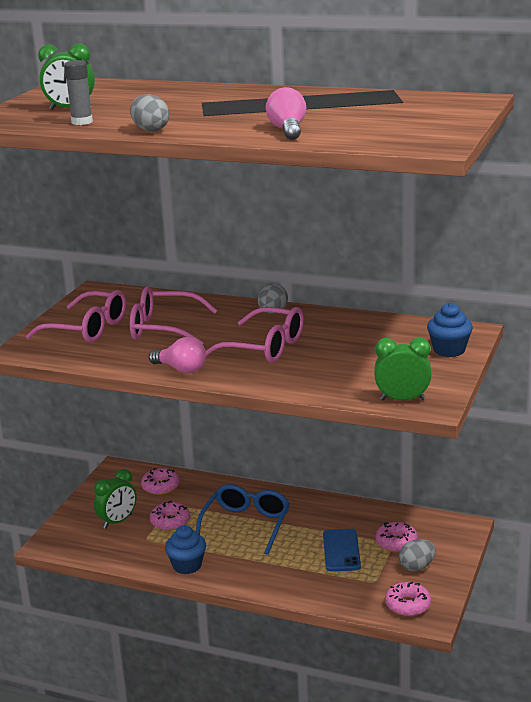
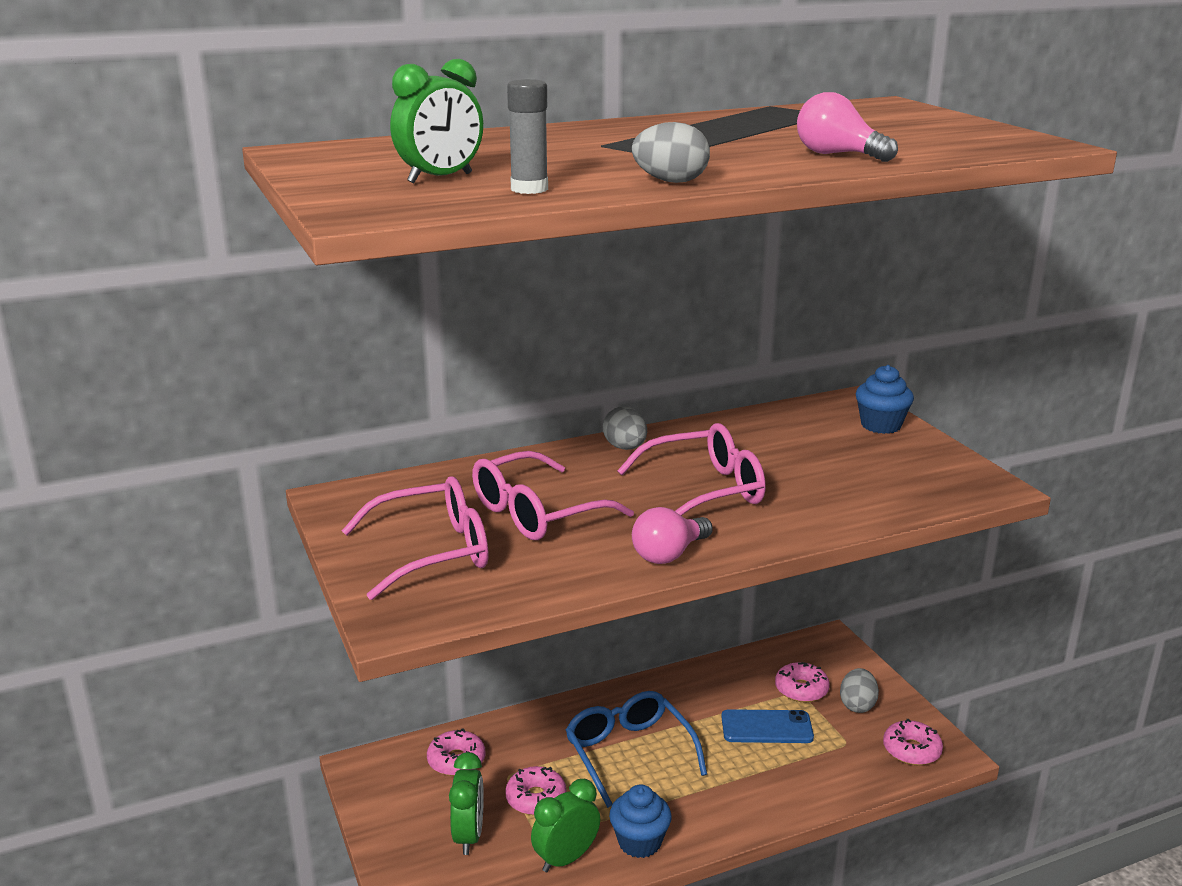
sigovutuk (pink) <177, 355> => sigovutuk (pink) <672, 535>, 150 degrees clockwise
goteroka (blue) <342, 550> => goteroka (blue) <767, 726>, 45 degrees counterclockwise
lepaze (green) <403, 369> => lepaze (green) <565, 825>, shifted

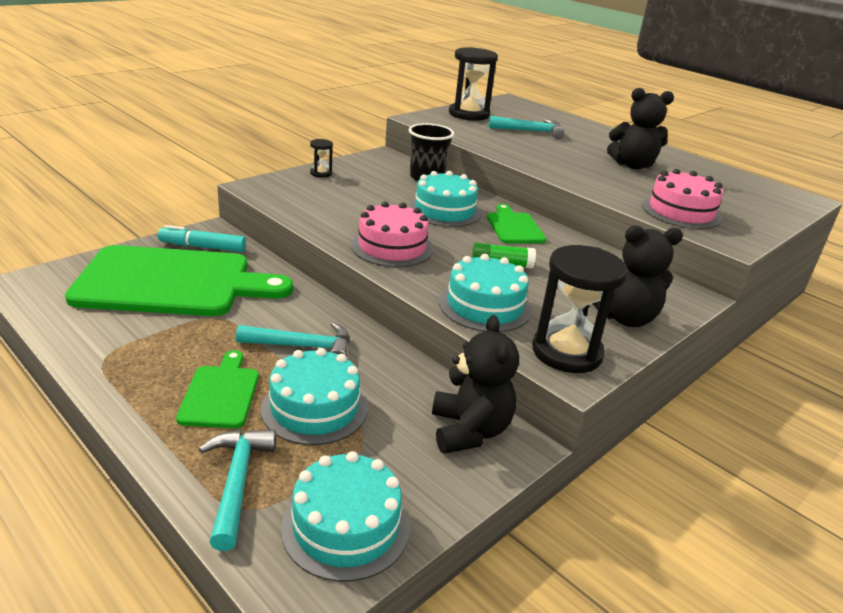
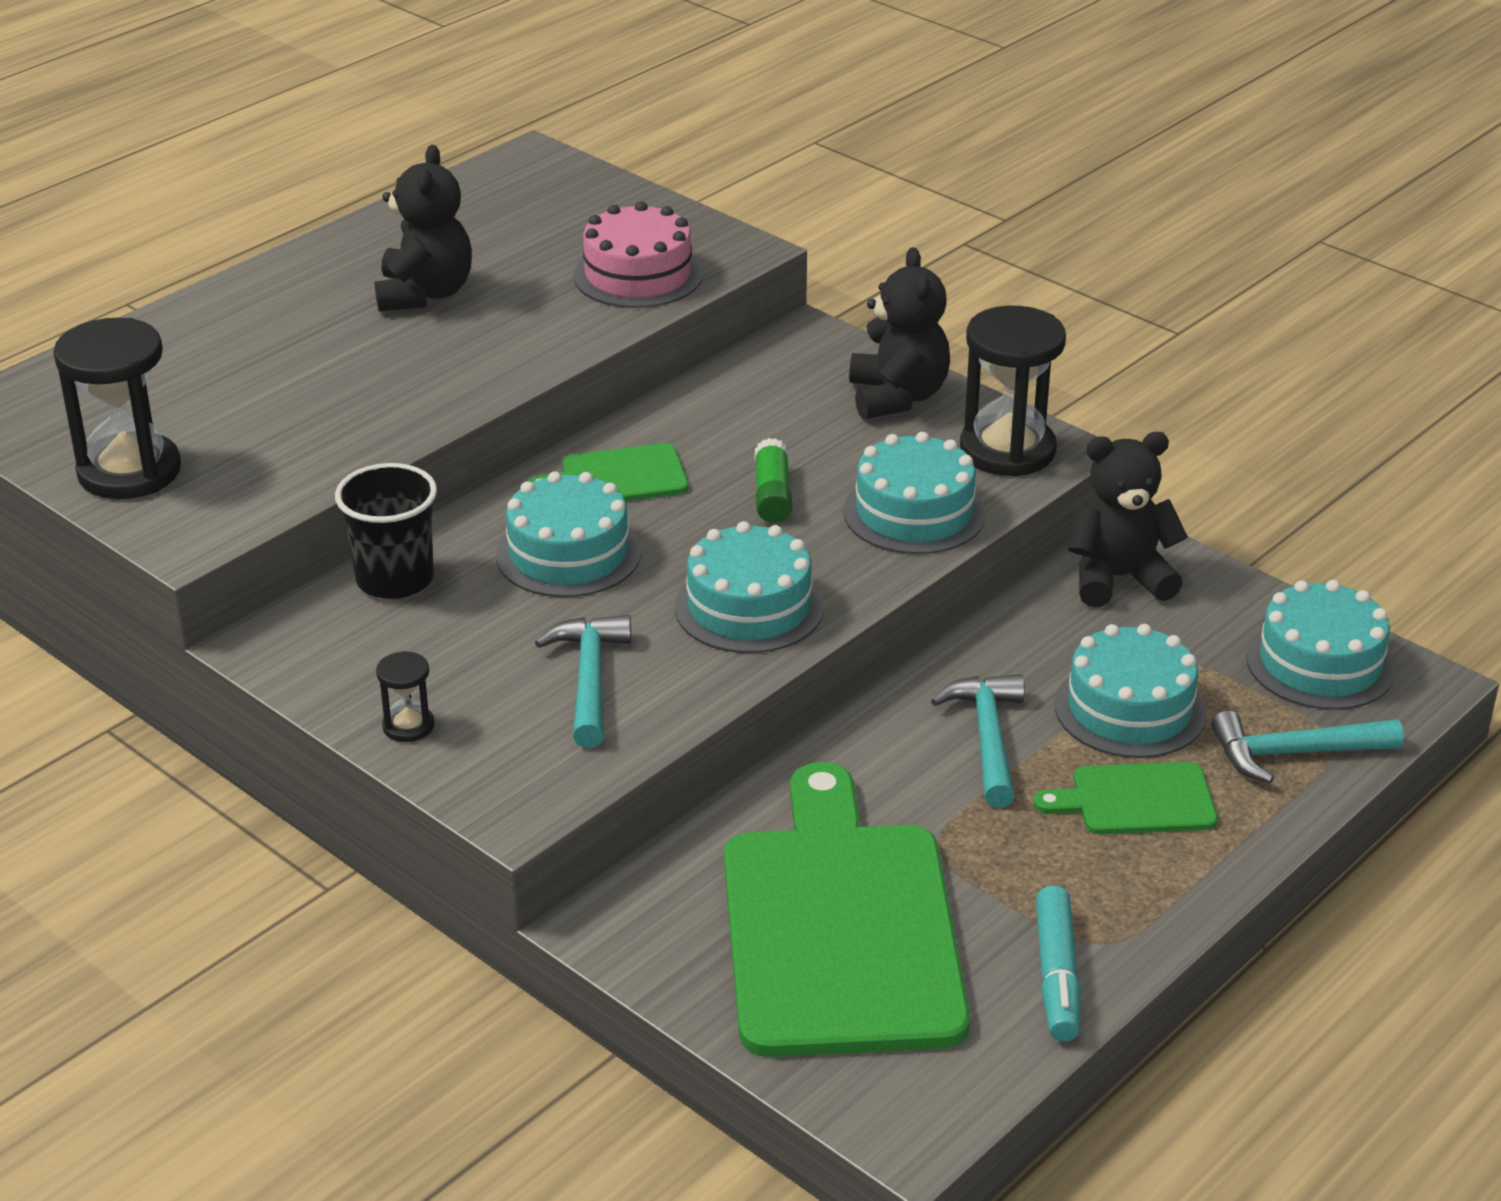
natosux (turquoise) <202, 238> => natosux (turquoise) <1058, 963>, shifted
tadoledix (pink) <392, 234> => tadoledix (turquoise) <749, 587>
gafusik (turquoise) <526, 127> => gafusik (turquoise) <583, 681>, shifted

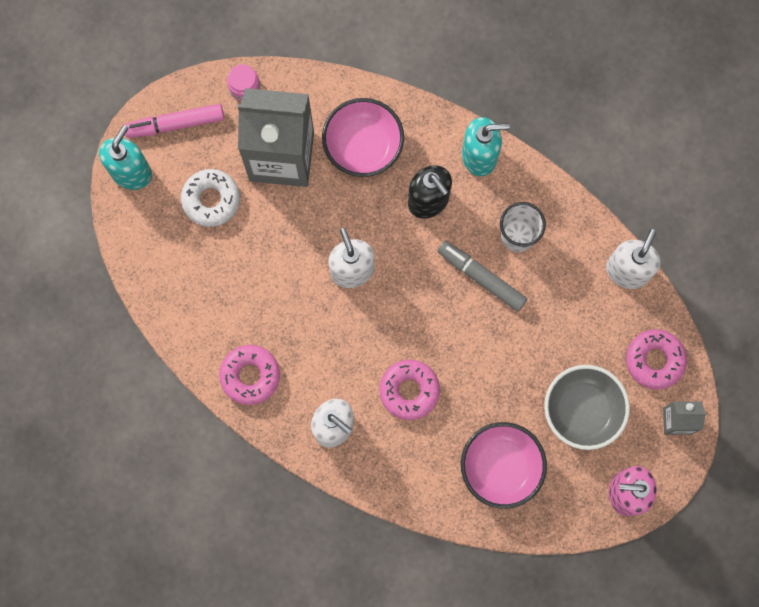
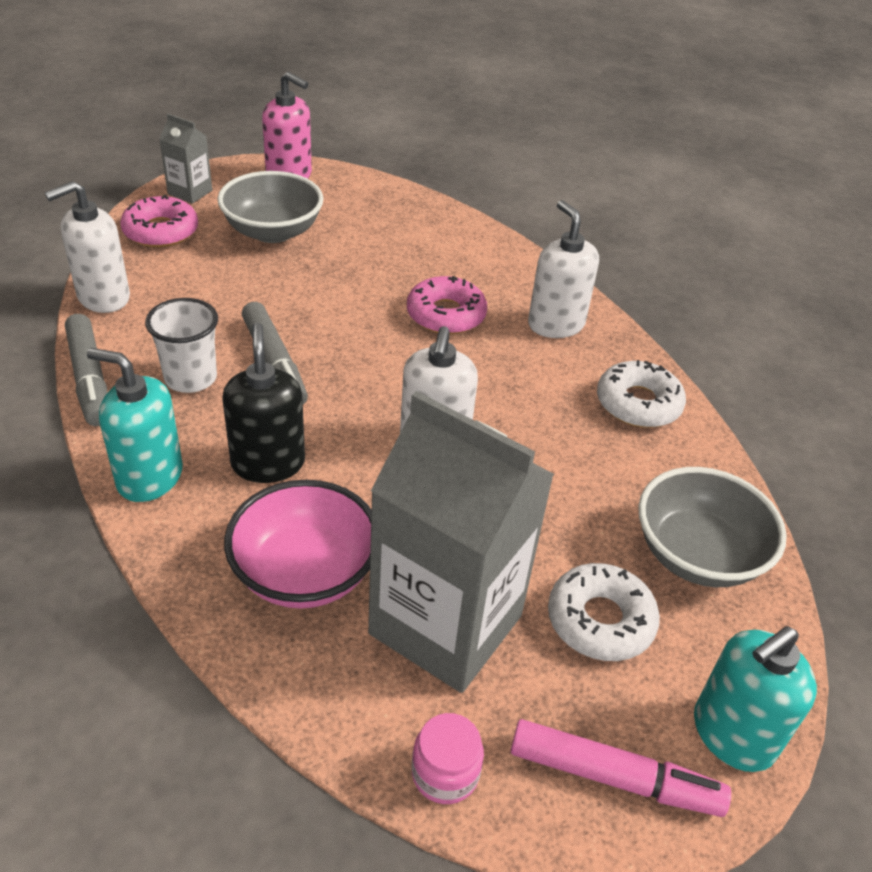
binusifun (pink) <249, 375> => binusifun (white) <641, 394>
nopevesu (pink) <504, 465> => nothing
nothing => natosux (grey) <86, 370>
nothing => nopevesu (grey) <712, 527>

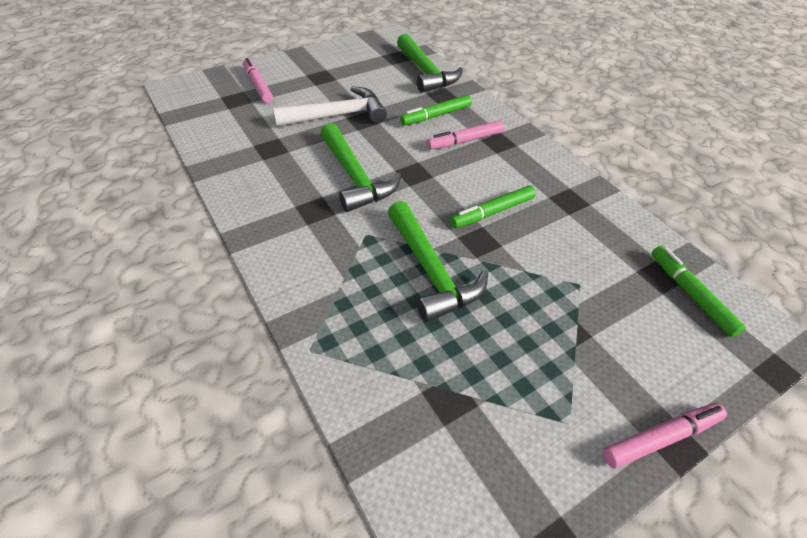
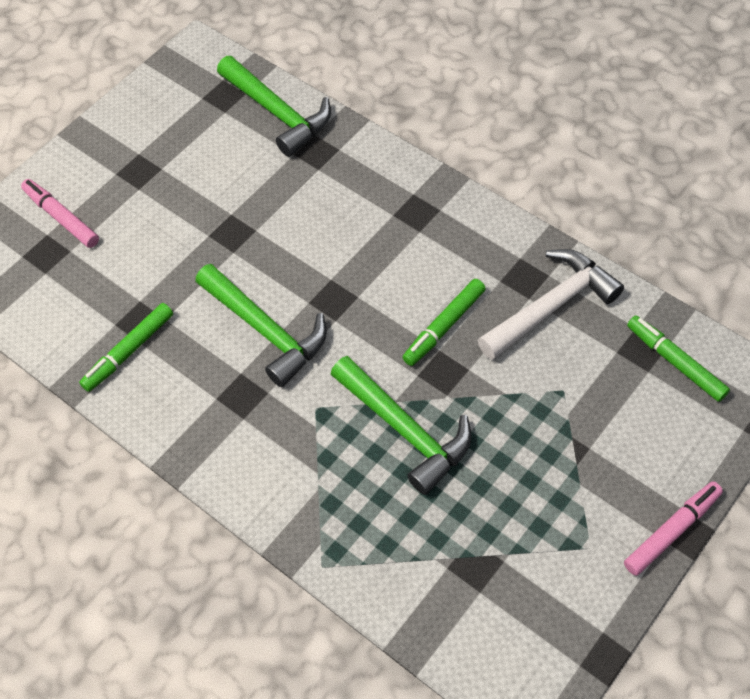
gafusik (white) <330, 106> => gafusik (white) <550, 304>, shifted
natosux (green) <436, 110> => natosux (green) <126, 347>, shifted
natosux (pink) <466, 135> => nothing

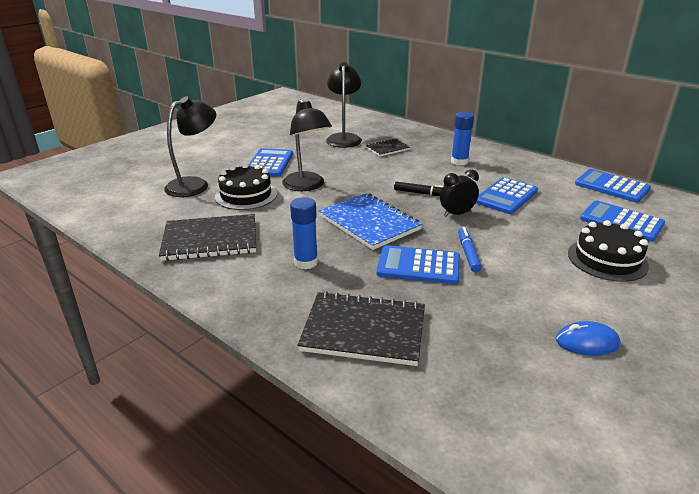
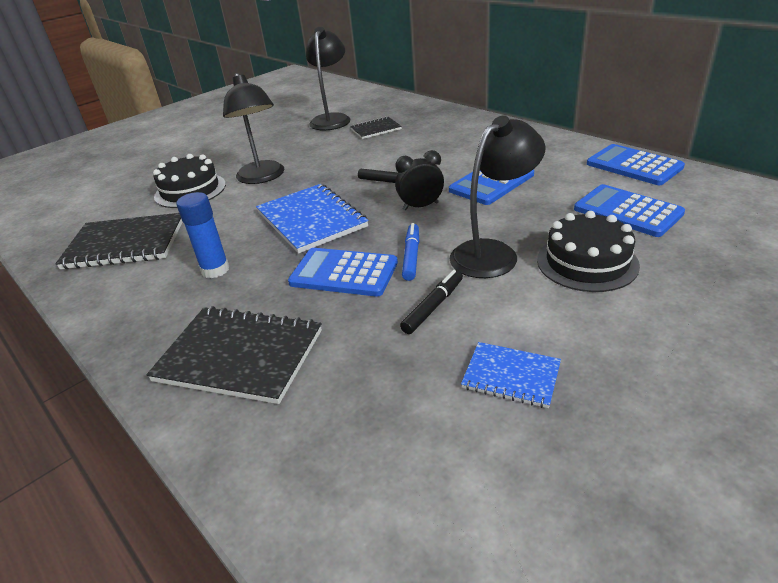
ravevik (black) <190, 146> => ravevik (black) <497, 197>, shifted
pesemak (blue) <270, 162> => nothing
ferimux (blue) <462, 138> => nothing
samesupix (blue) <587, 338> => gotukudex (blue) <511, 375>
nothing => natosux (black) <431, 302>

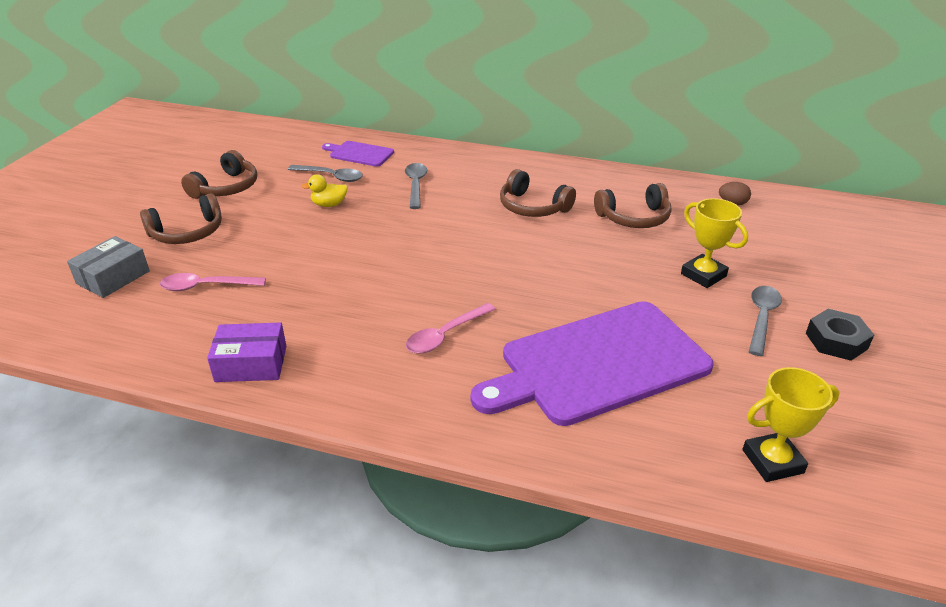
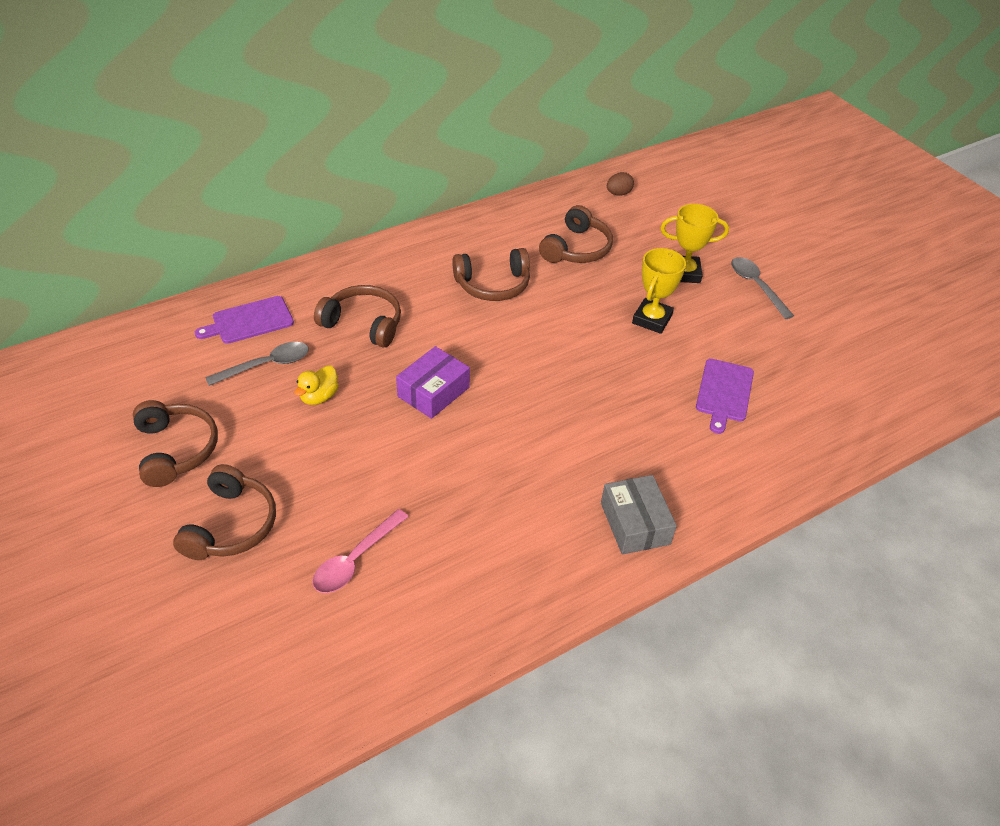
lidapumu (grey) <108, 267> => lidapumu (grey) <639, 515>, shifted
lidapumu (purple) <246, 352> => lidapumu (purple) <433, 382>, shifted
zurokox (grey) <416, 186> => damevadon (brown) <357, 316>
zurokox (pink) <450, 328> => nothing
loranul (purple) <592, 363> => loranul (purple) <725, 396>, x0.46
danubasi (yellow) <790, 424> => danubasi (yellow) <659, 291>, shifted
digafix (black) <840, 335> => nothing

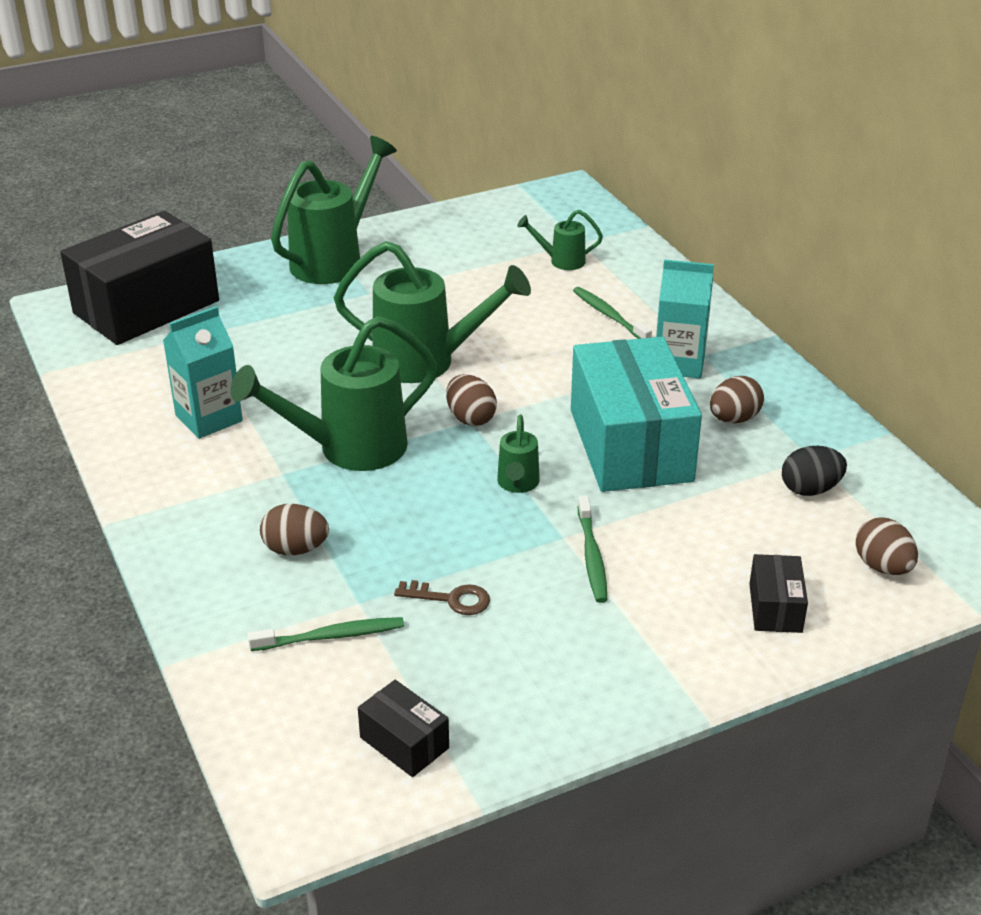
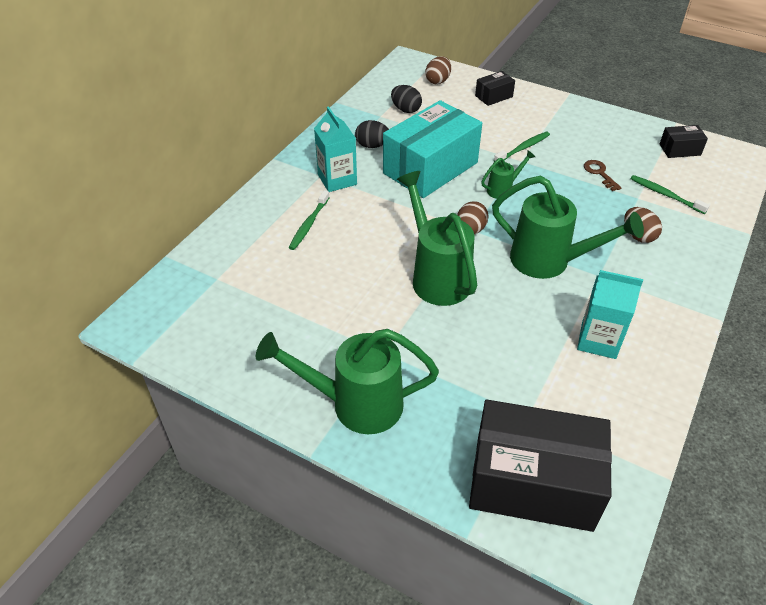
lidapumu (black) <403, 728> => lidapumu (black) <684, 141>, 75 degrees clockwise
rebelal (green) <560, 240> => nothing
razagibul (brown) <737, 399> => razagibul (black) <372, 134>

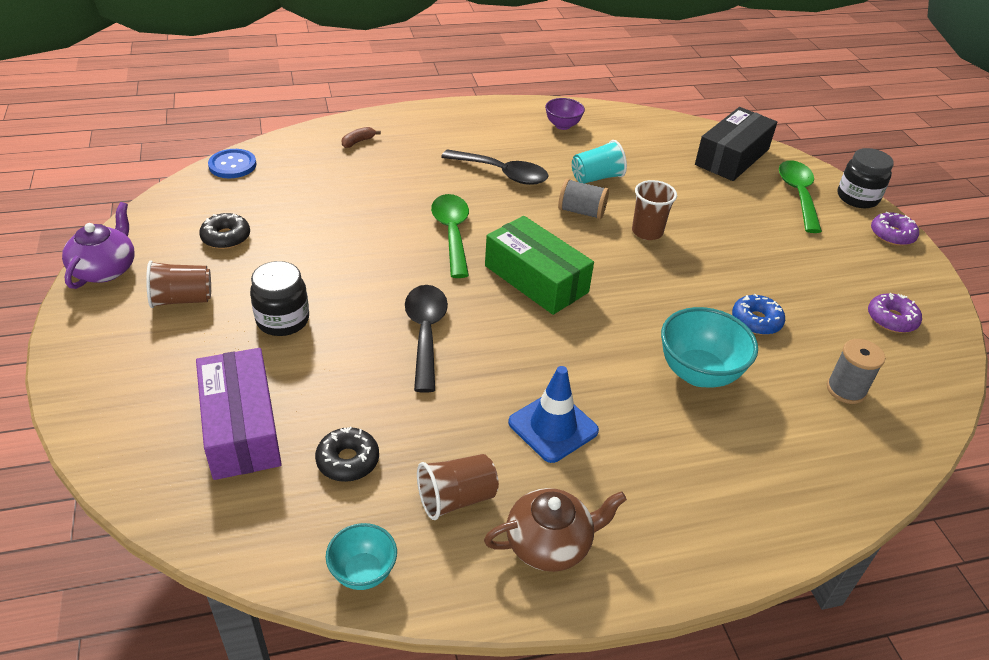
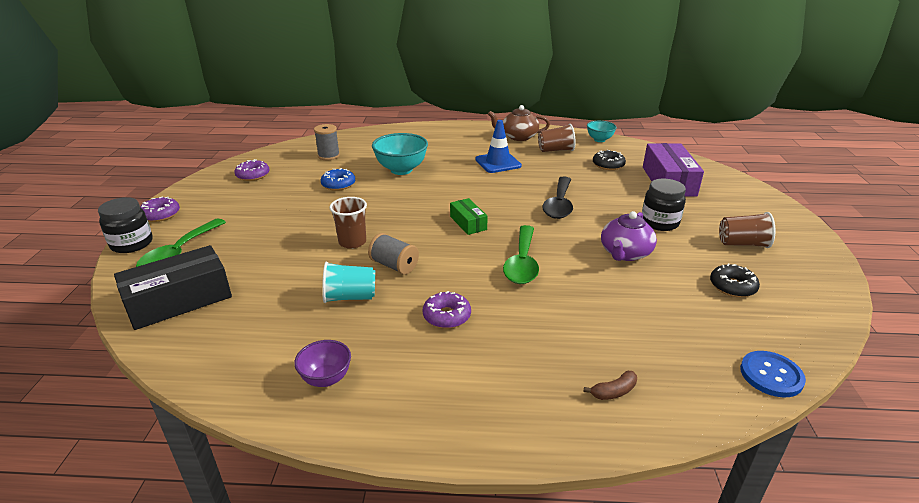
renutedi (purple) <98, 245> => renutedi (purple) <629, 236>, shifted
zurokox (black) <495, 167> => binusifun (purple) <447, 310>
lidapumu (green) <539, 265> => lidapumu (green) <469, 216>, x0.54

